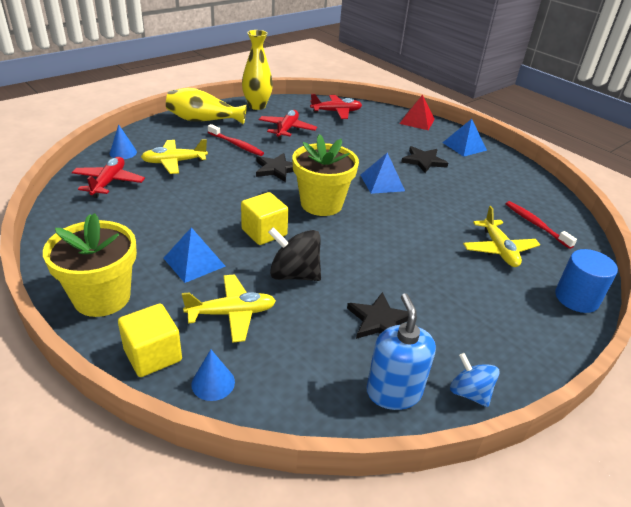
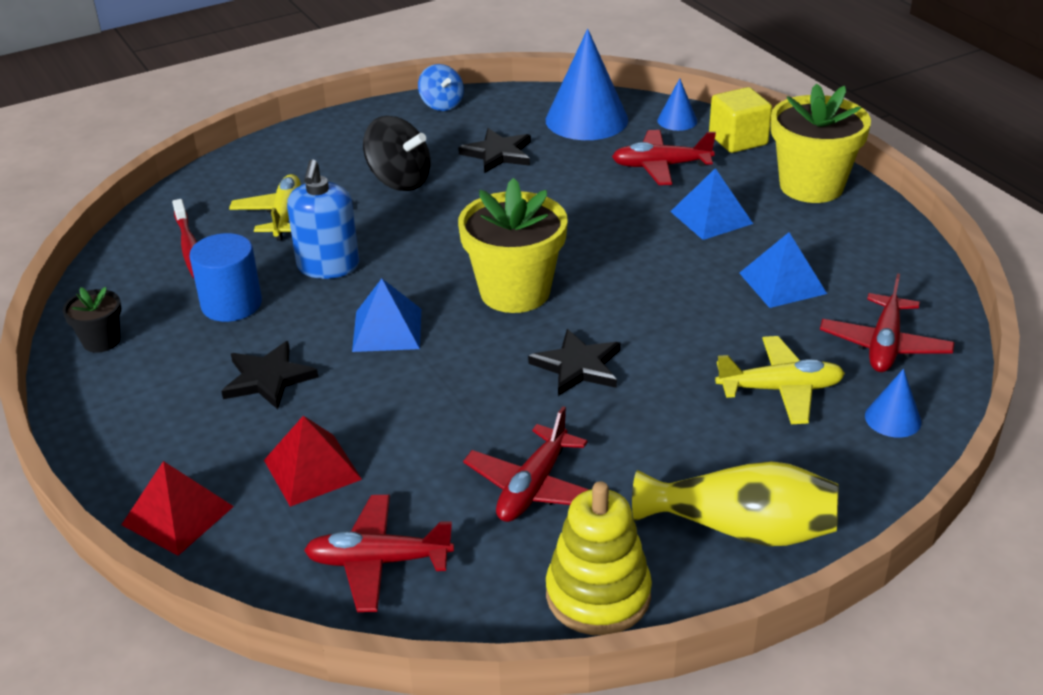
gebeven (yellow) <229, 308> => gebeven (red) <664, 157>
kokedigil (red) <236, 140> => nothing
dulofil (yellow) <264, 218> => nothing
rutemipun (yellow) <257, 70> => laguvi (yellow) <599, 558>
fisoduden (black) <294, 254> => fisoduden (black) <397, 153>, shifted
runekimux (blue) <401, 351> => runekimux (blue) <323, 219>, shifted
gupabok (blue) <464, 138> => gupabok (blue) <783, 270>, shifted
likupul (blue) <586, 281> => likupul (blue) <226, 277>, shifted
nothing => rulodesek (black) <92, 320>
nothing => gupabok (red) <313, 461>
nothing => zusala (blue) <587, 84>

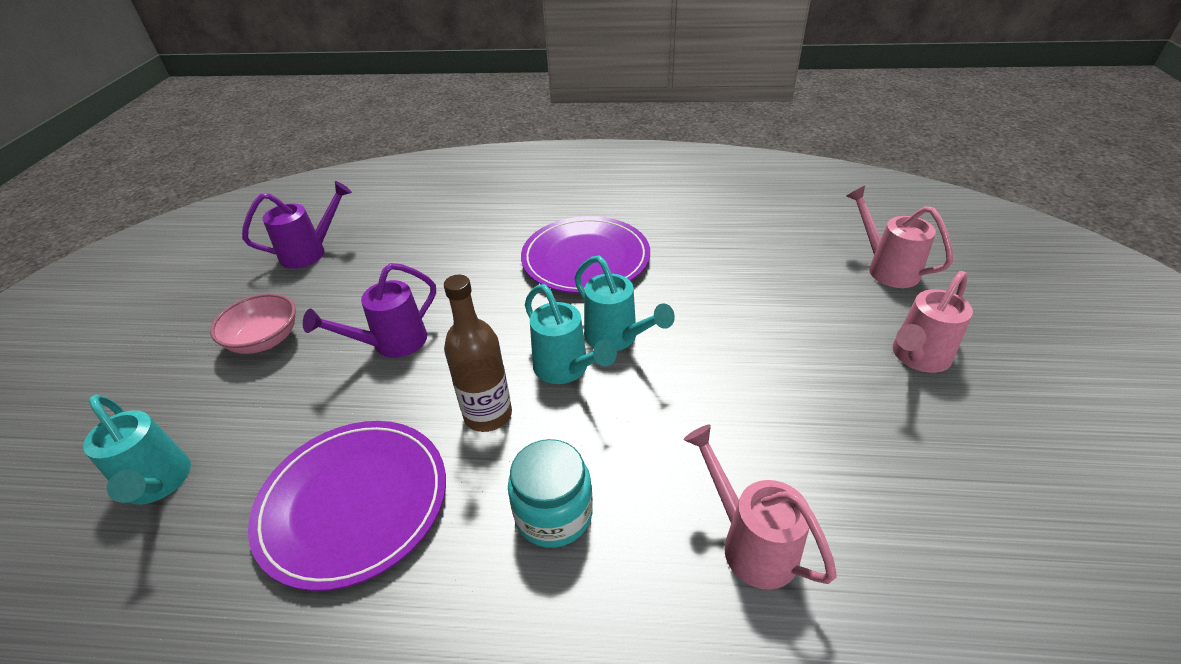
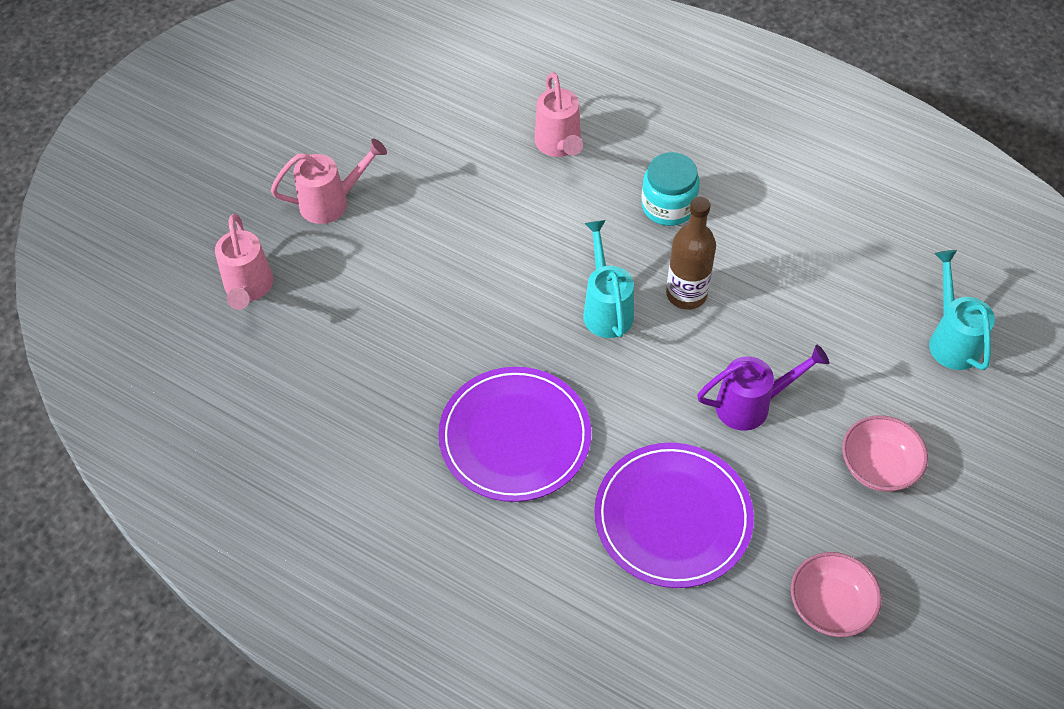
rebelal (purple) <297, 225> => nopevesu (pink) <836, 594>
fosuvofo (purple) <347, 506> => fosuvofo (purple) <674, 515>, shifted
rebelal (turquoise) <625, 303> => nothing

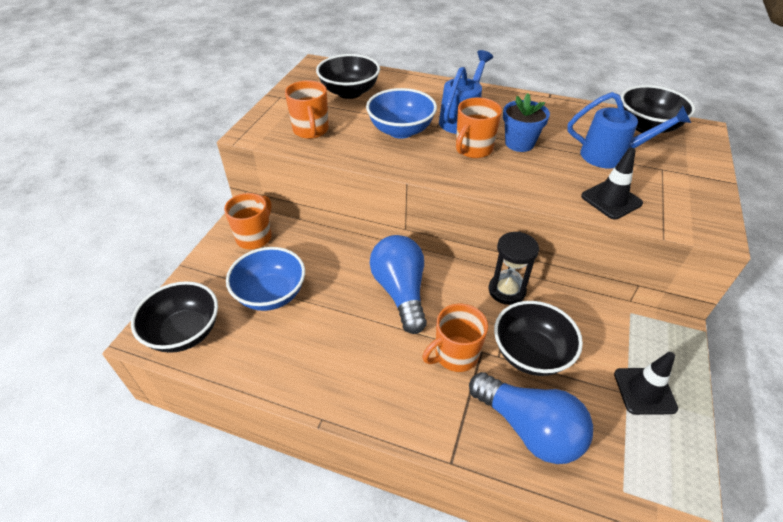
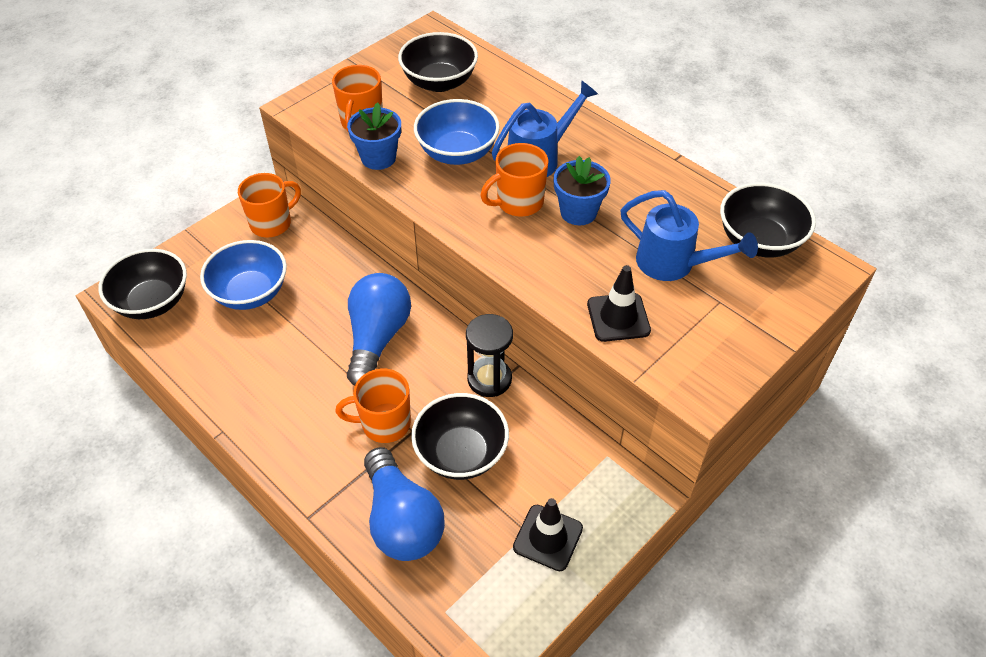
nothing => rulodesek (blue) <374, 136>

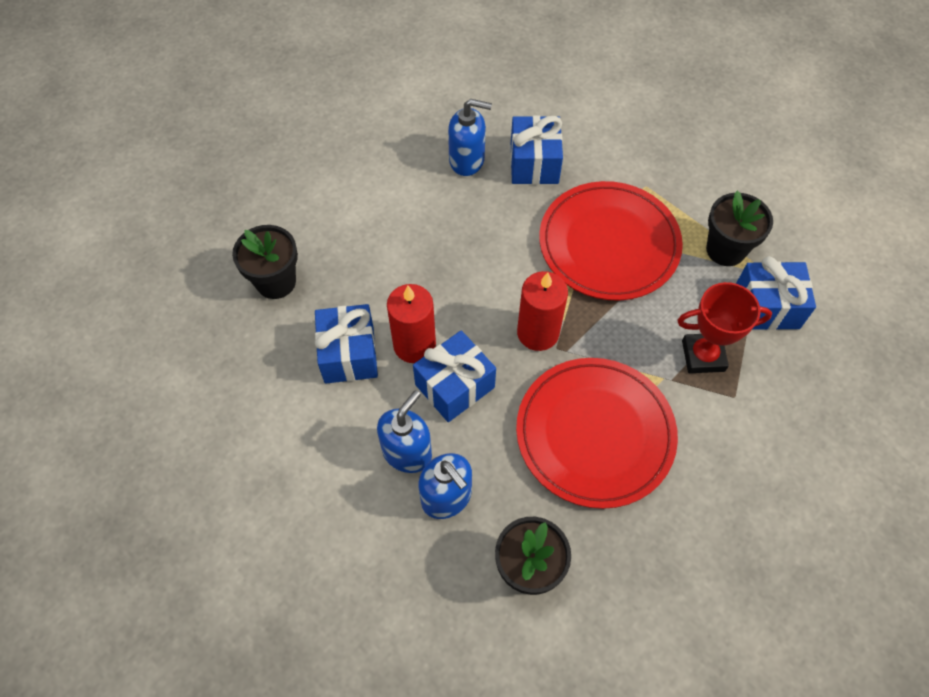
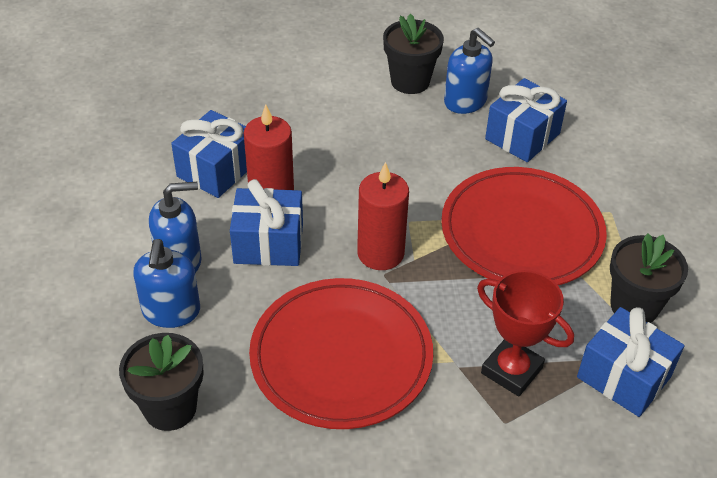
rulodesek (black) <265, 262> => rulodesek (black) <413, 54>, shifted

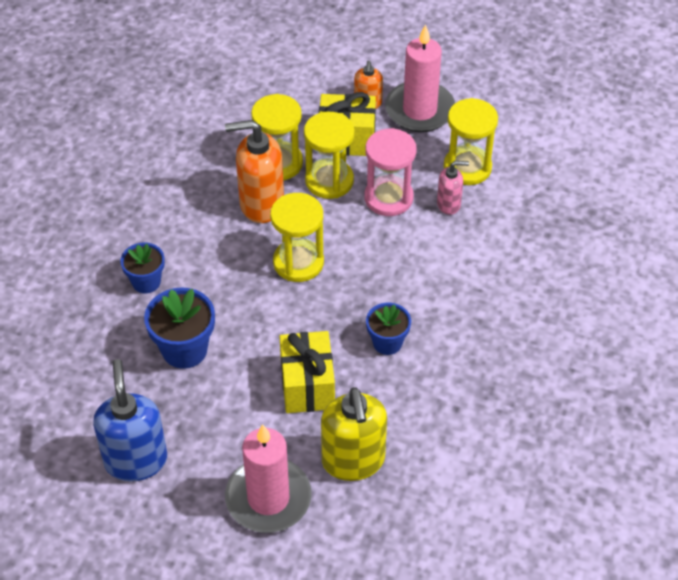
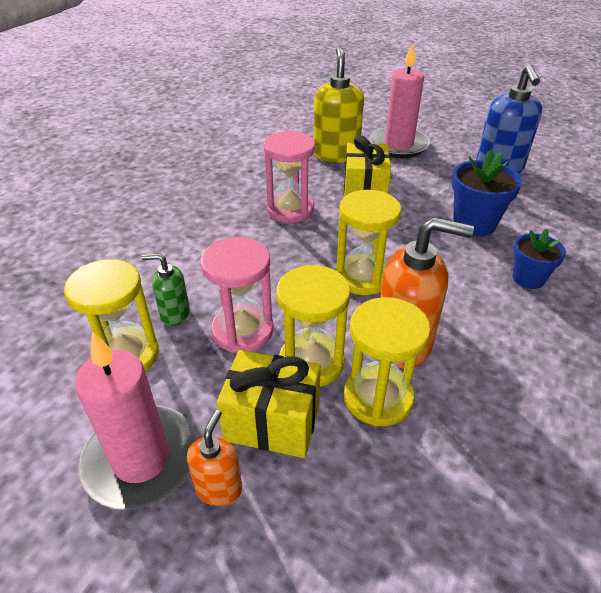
rulodesek (blue) <388, 329> => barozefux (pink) <289, 177>
runekimux (pink) <453, 188> => runekimux (green) <166, 289>

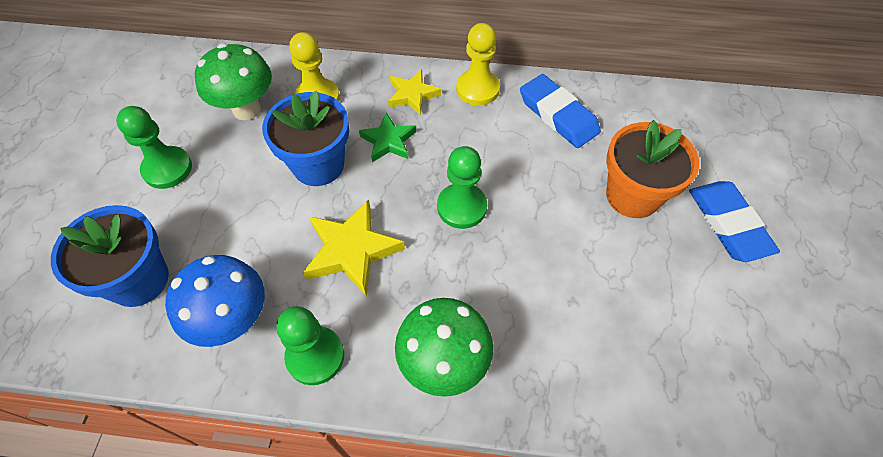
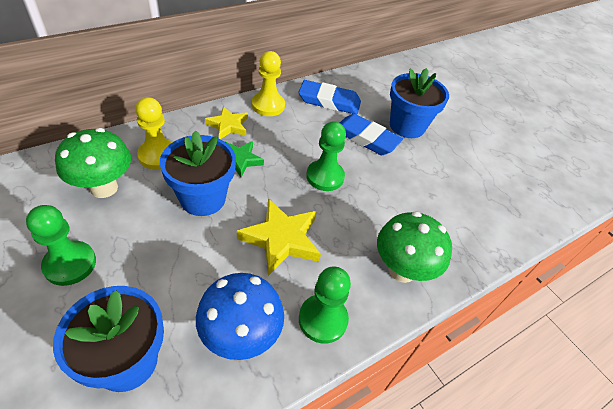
rulodesek (orange) <652, 169> => rulodesek (blue) <419, 103>
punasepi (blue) <734, 221> => punasepi (blue) <371, 134>, shifted

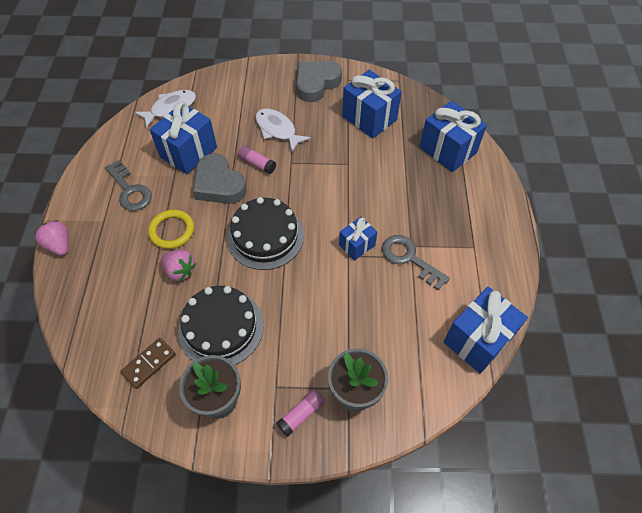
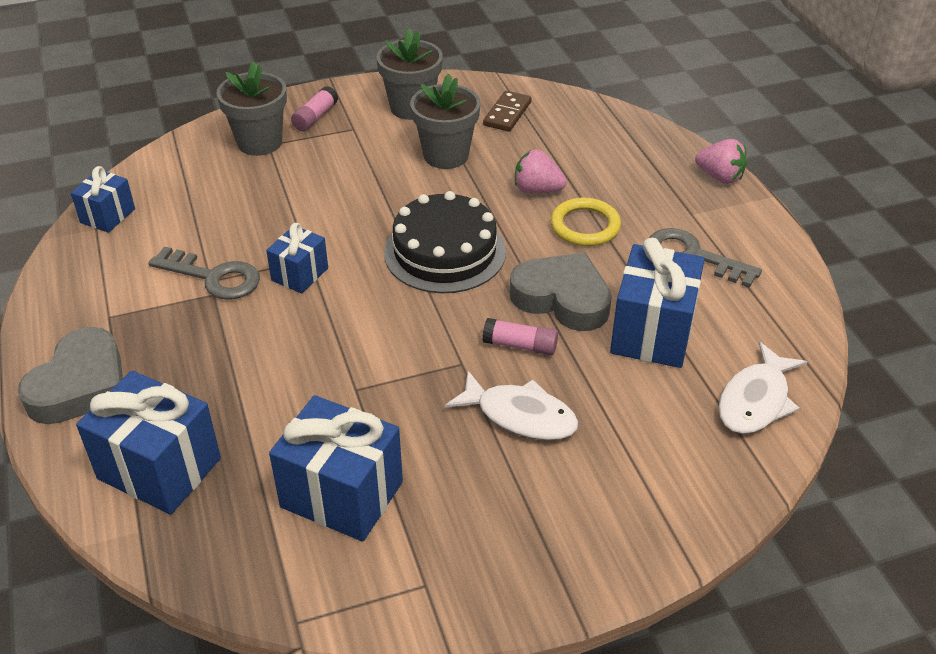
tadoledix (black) <221, 325> => rulodesek (grey) <445, 121>
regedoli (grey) <319, 81> => regedoli (grey) <70, 375>, shifted
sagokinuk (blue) <485, 330> => sagokinuk (blue) <103, 199>, x0.57

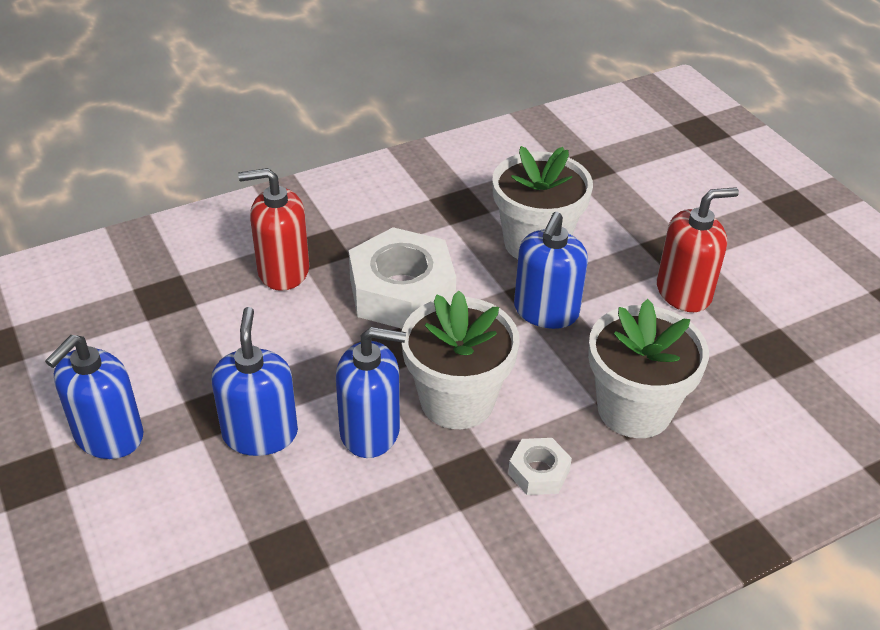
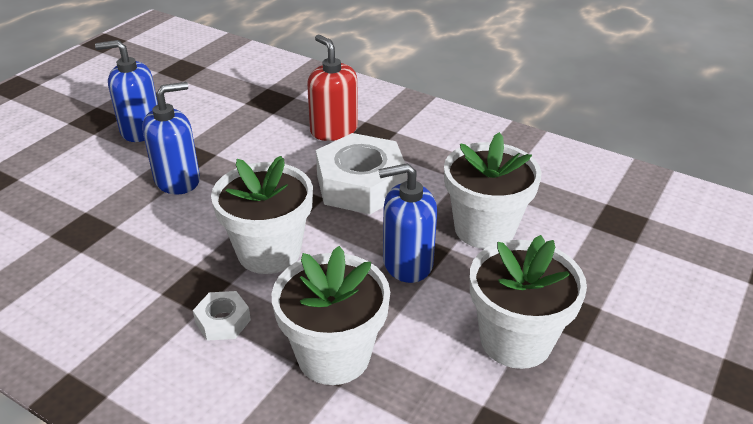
runekimux (blue) <371, 392> => nothing
runekimux (red) <698, 249> => rulodesek (white) <528, 302>

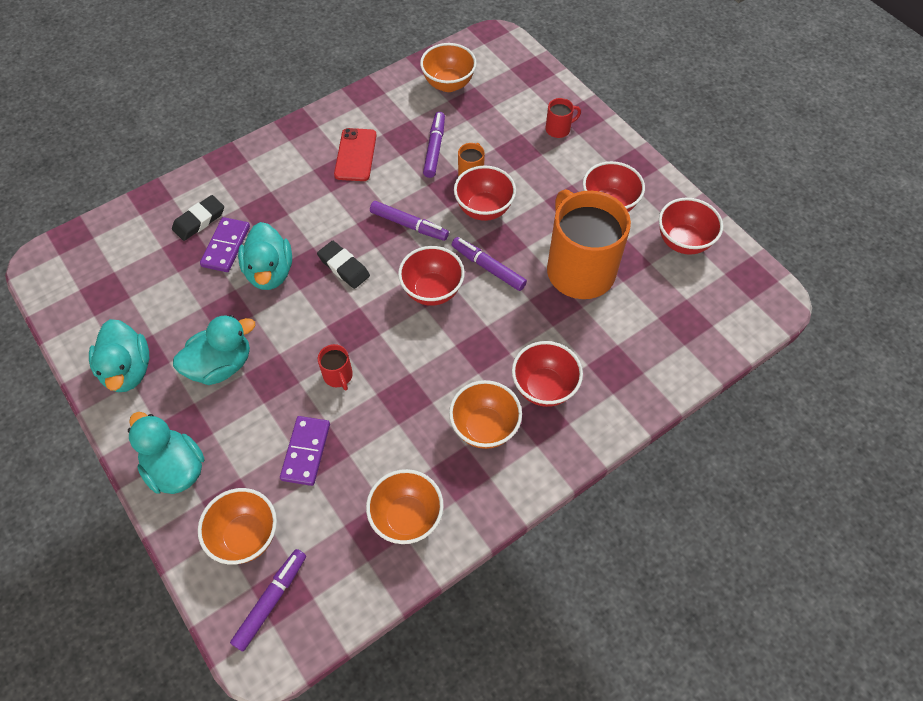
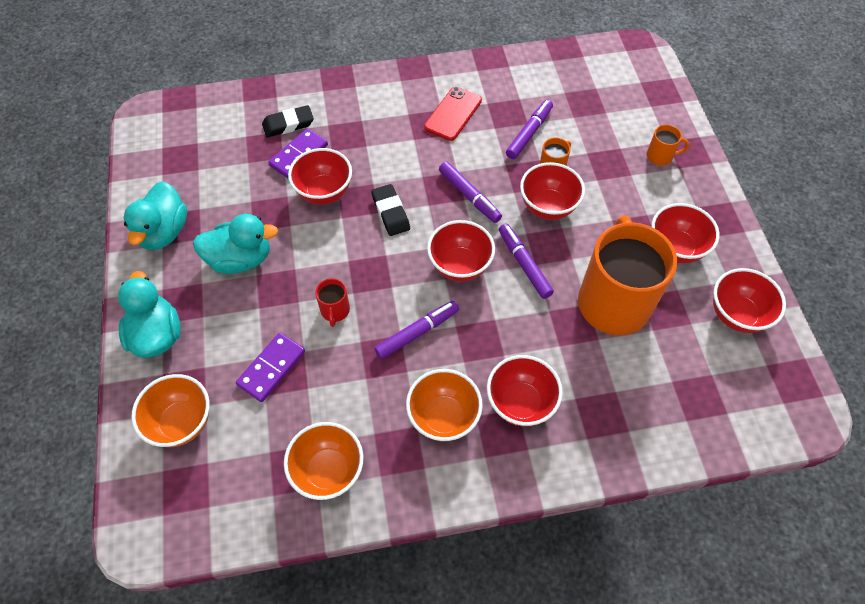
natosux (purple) <268, 600> => natosux (purple) <416, 330>, shifted
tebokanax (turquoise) <265, 256> => nopevesu (red) <320, 176>
nopevesu (orange) <448, 67> => nothing
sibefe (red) <563, 118> => sibefe (orange) <668, 145>

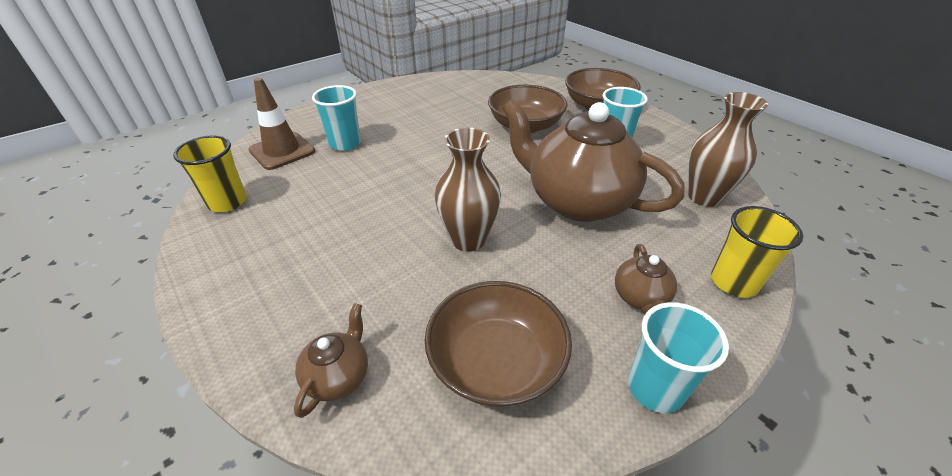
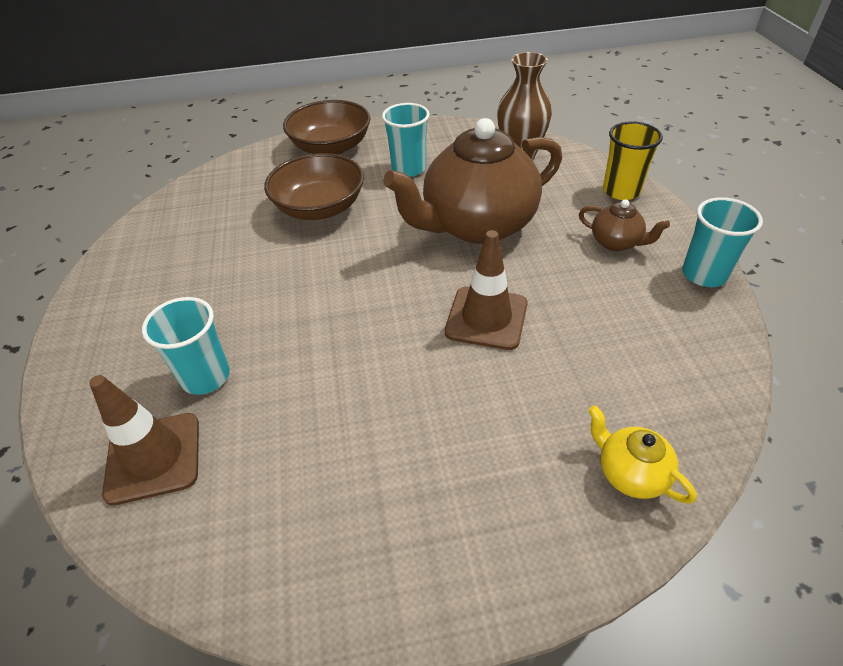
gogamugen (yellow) <210, 173> => nothing
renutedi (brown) <331, 360> => renutedi (yellow) <642, 454>
nopevesu (brown) <498, 344> => nothing
rutemipun (brown) <468, 189> => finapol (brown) <486, 290>

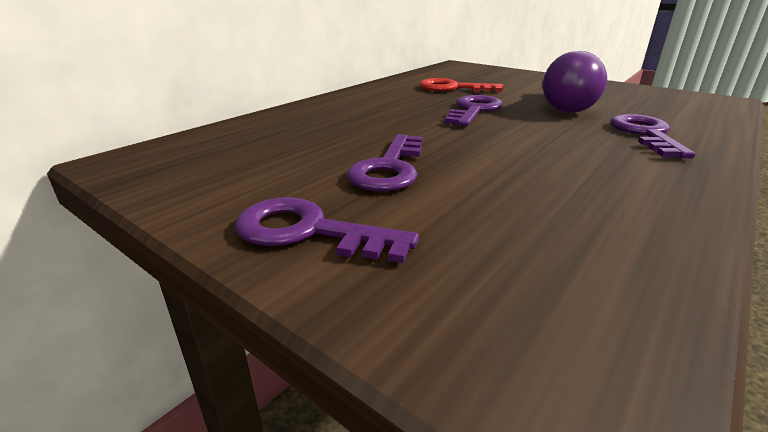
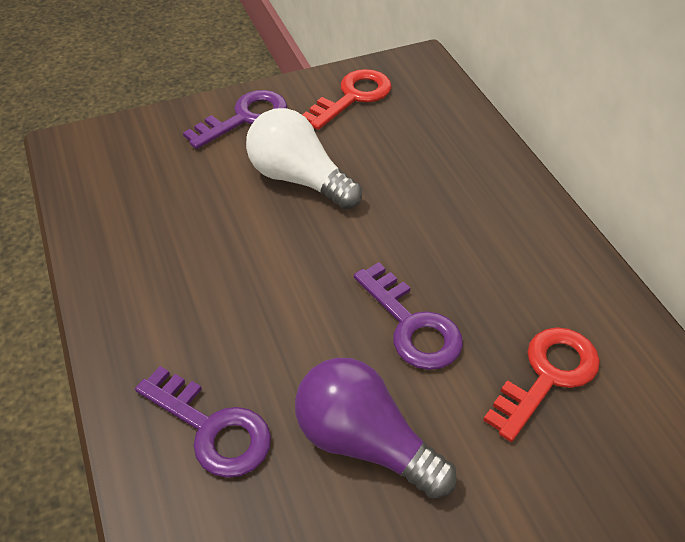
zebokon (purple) <385, 163> => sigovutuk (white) <304, 159>
nothing => zebokon (red) <347, 99>

